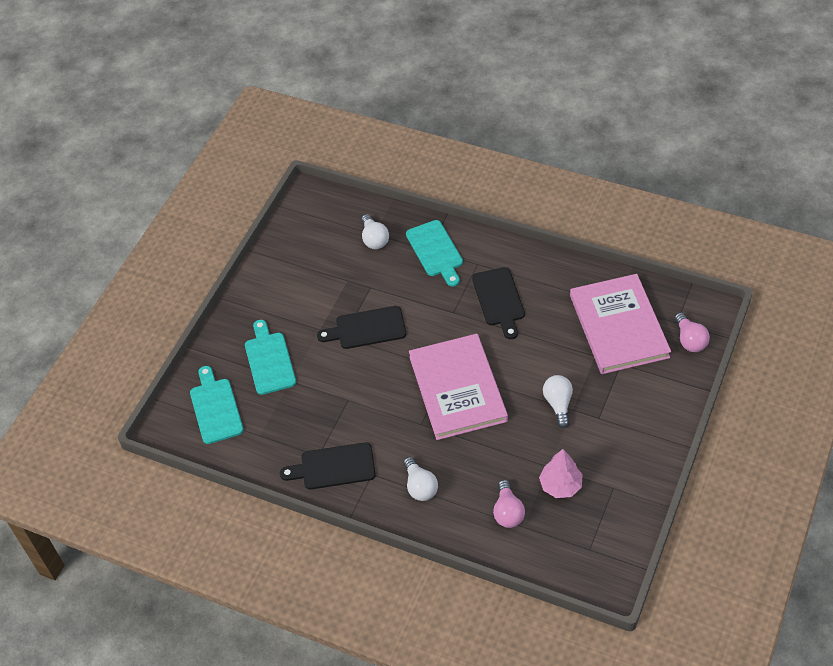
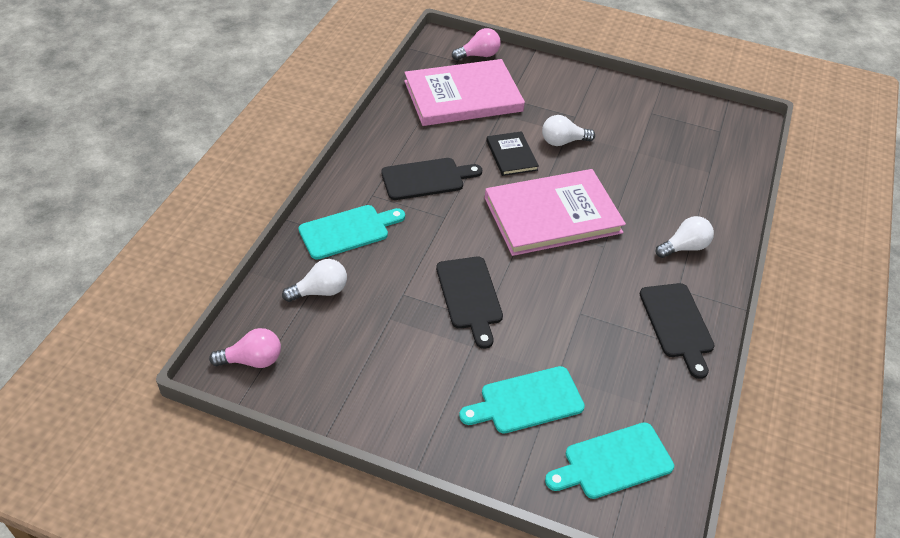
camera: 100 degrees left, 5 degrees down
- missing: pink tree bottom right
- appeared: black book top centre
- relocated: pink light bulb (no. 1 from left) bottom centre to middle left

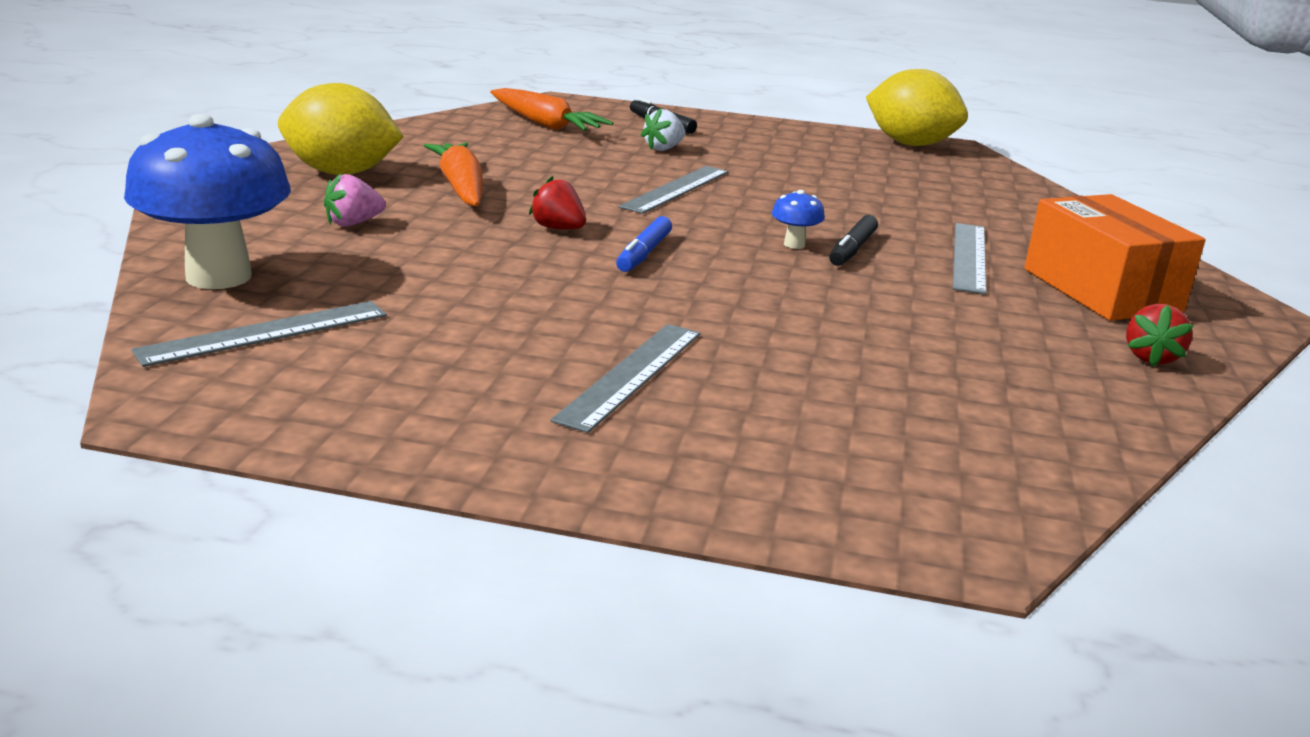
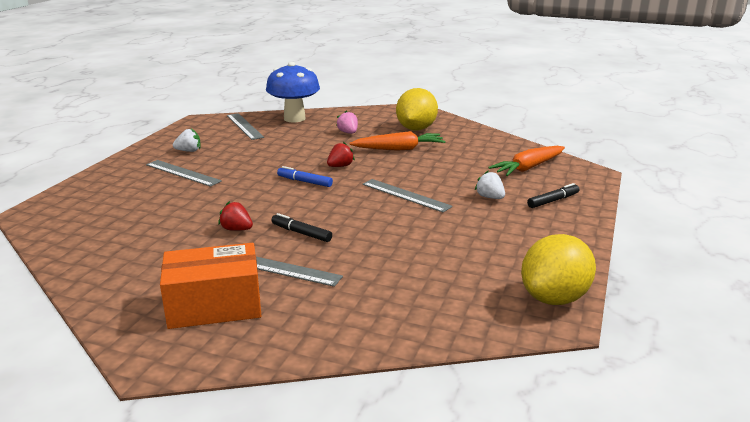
camera: 100 degrees right, 0 degrees up
- missing: blue mushroom (no. 2 from left) top centre
- appeared: white strawberry (no. 1 from left) top left
- relocated: red strawberry (no. 2 from left in the first image) middle right to red strawberry (no. 1 from left) middle left

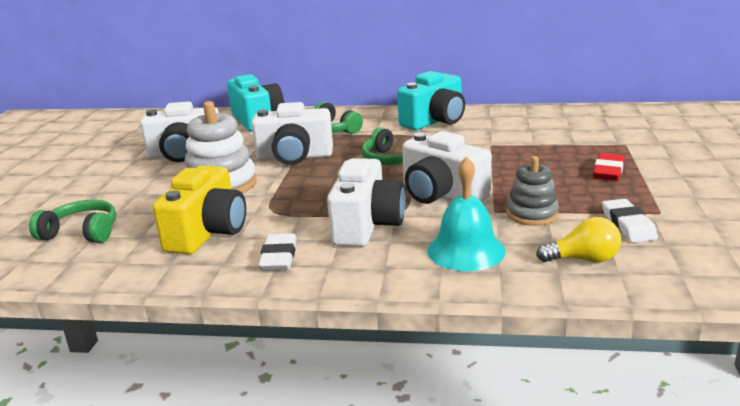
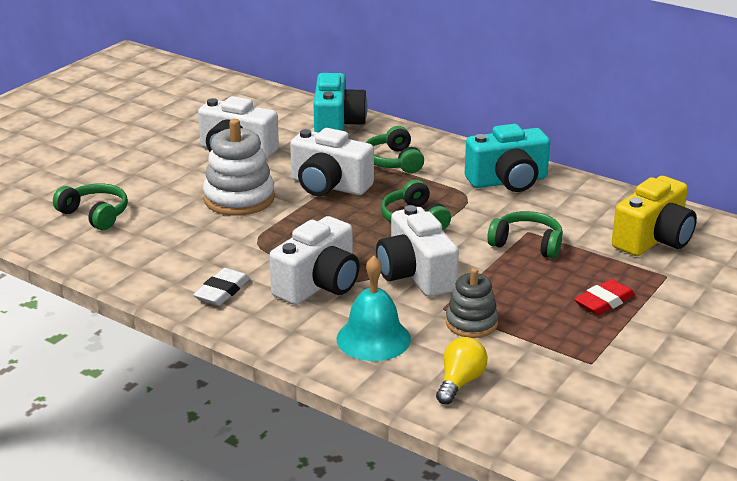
camera: 25 degrees right, 5 degrees up
- missing: white eraser (no. 2 from left) middle right
- appeared: green headphones (no. 4 from left) middle right
- relocated: yellow camera middle left to middle right
- spun: yellow light bulb middle right = bottom centre 90 degrees counterclockwise

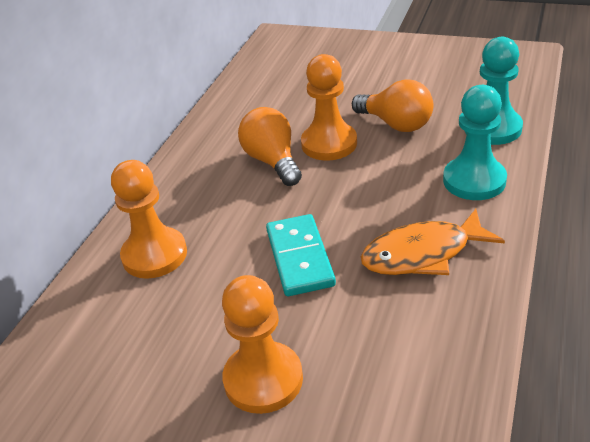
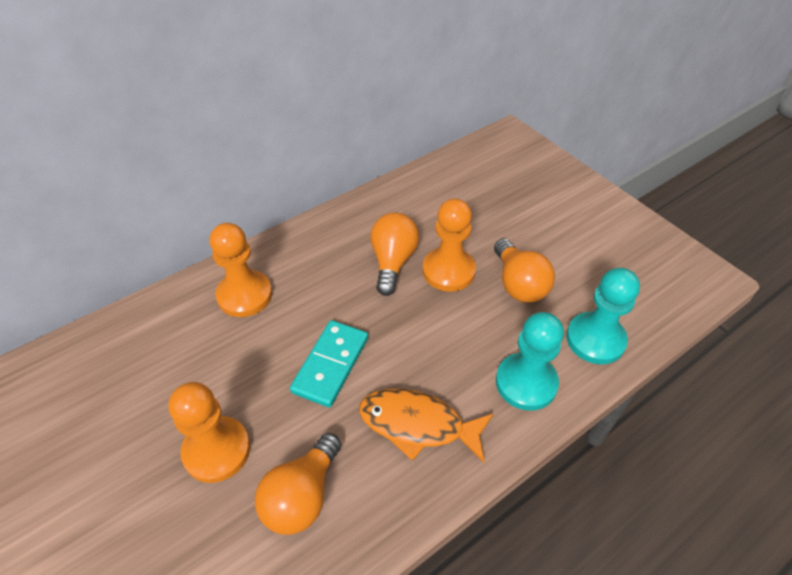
camera: 30 degrees right, 10 degrees up
- appeared: orange light bulb (no. 1 from left) bottom centre

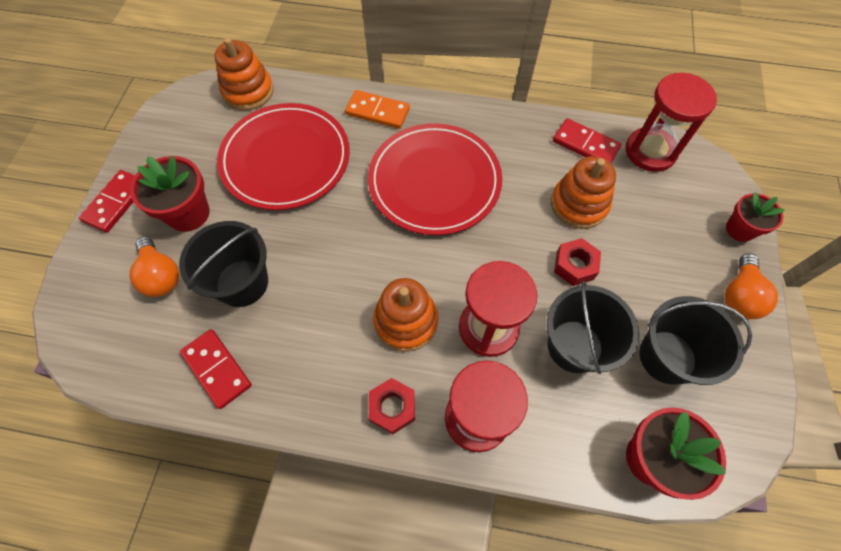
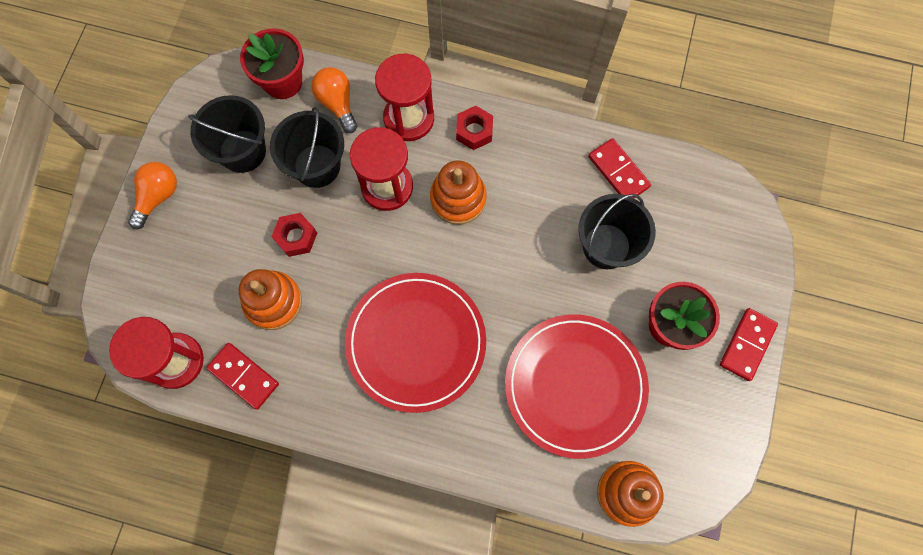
camera: 175 degrees left, 10 degrees up
- missing: orange domino top centre
- missing: red flower pot (no. 3 from left) middle right
- relocated: orange light bulb (no. 1 from left in the first image) middle left to orange light bulb (no. 2 from left) top centre

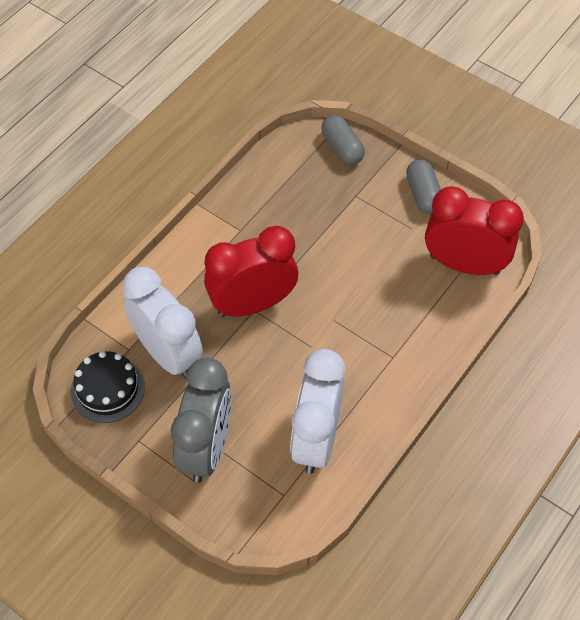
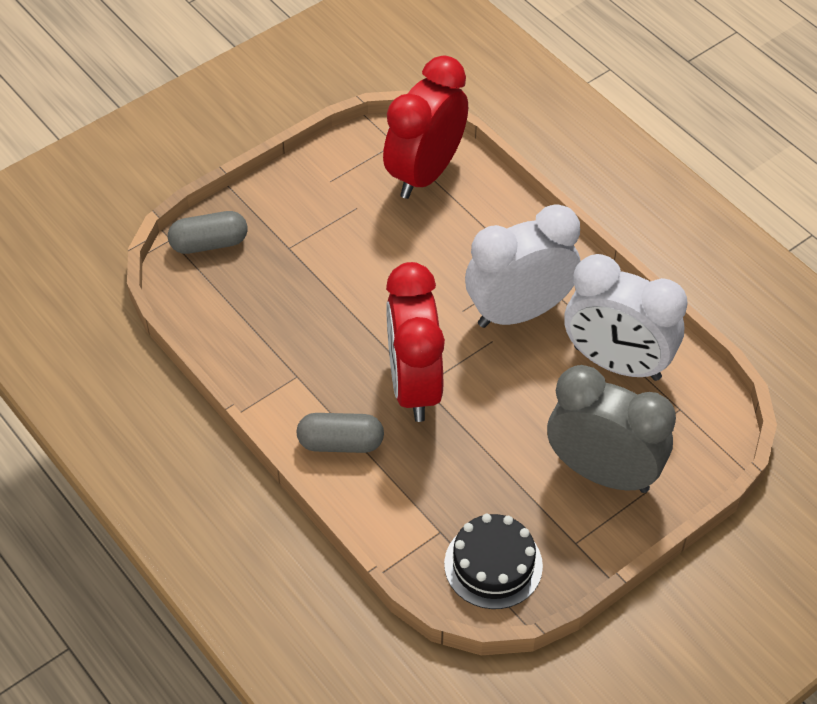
camera: 75 degrees left, 5 degrees down
- relocated: white clock (no. 1 from left) middle left to centre
- relocated: grey capsule (no. 2 from left) top right to centre

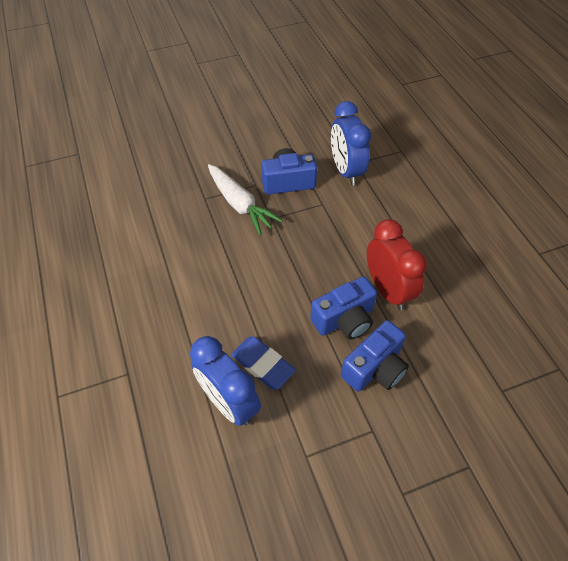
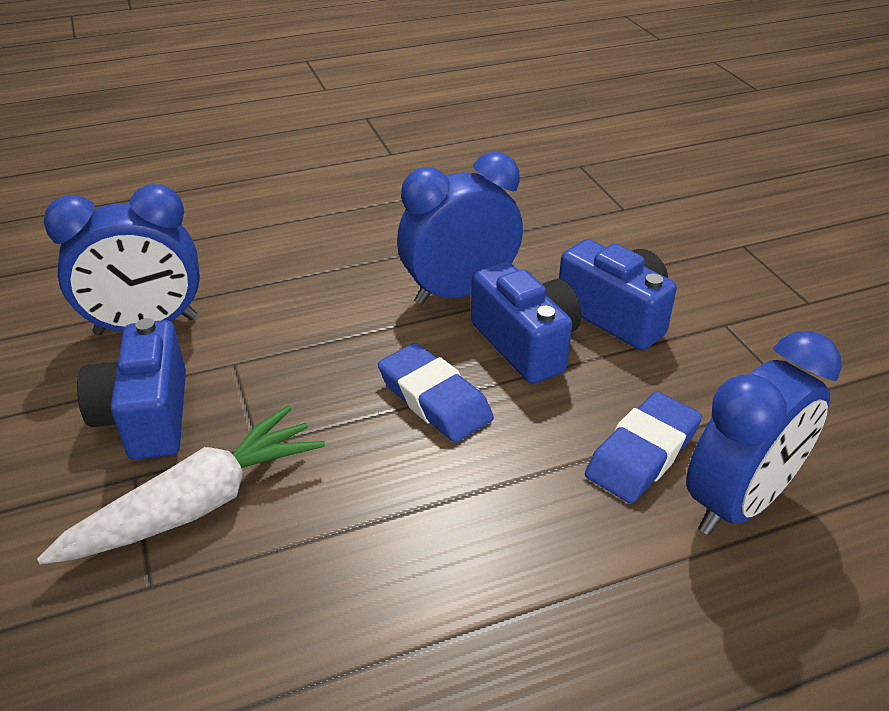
camera: 90 degrees left, 15 degrees down
- appeared: blue eraser (no. 1 from left) centre
- colour: red clock middle right to blue clock (no. 2 from left) top centre

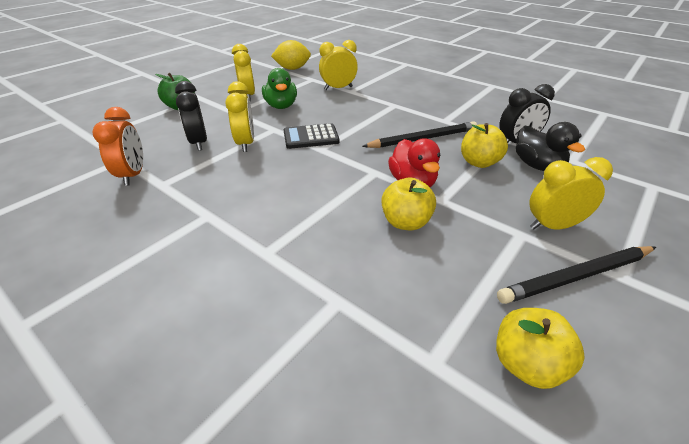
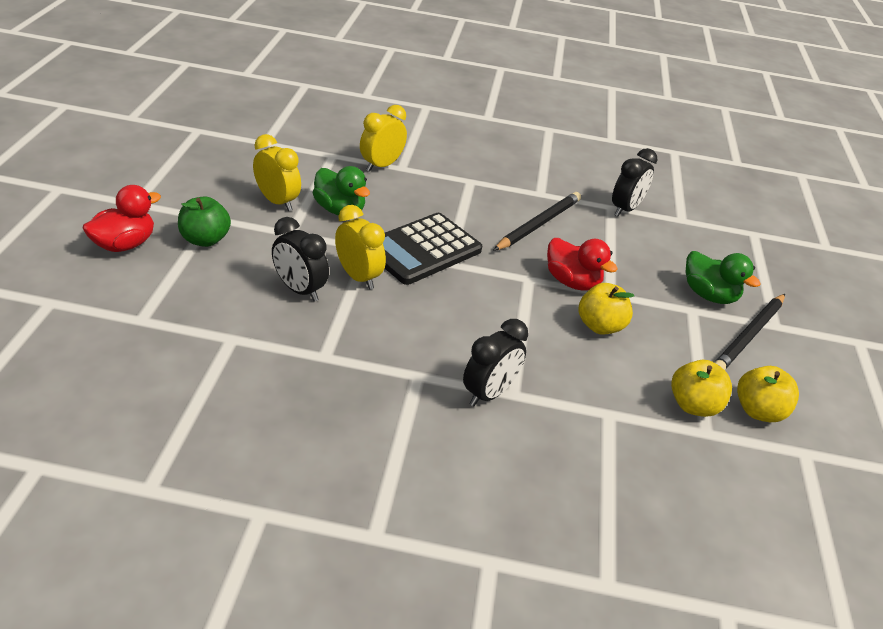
camera: 35 degrees left, 0 degrees up
- missing: orange clock top left
- missing: yellow lemon top centre
- missing: black duck top right
- appeared: red duck (no. 1 from left) middle left
- appeared: black clock (no. 2 from left) centre
- relocated: yellow apple (no. 2 from left) top right to middle right
- exchanged: yellow clock (no. 4 from left) middle right to green duck (no. 2 from left) middle right
- size: black calculator top centre = centre x1.56

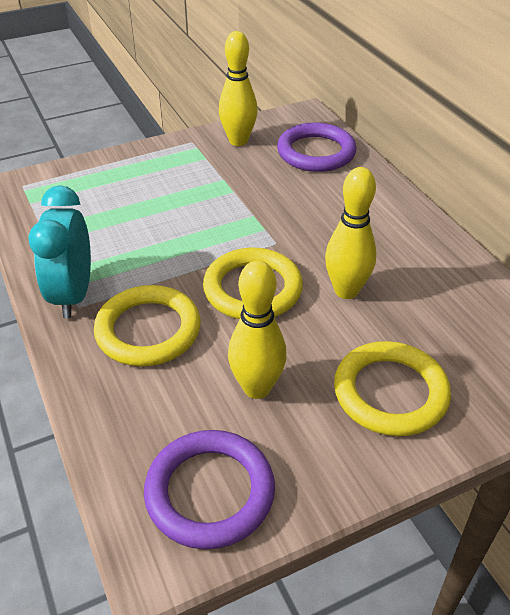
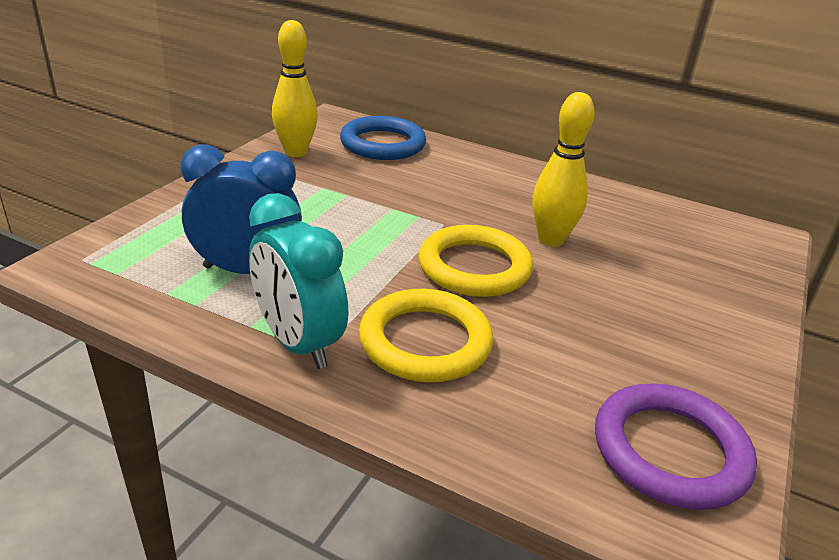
camera: 40 degrees left, 10 degrees down
- missing: yellow bowling pin (no. 2 from left) centre
- missing: yellow ring (no. 3 from left) middle right
- appeared: blue clock middle left
- colour: purple ring (no. 2 from left) top centre to blue ring top centre

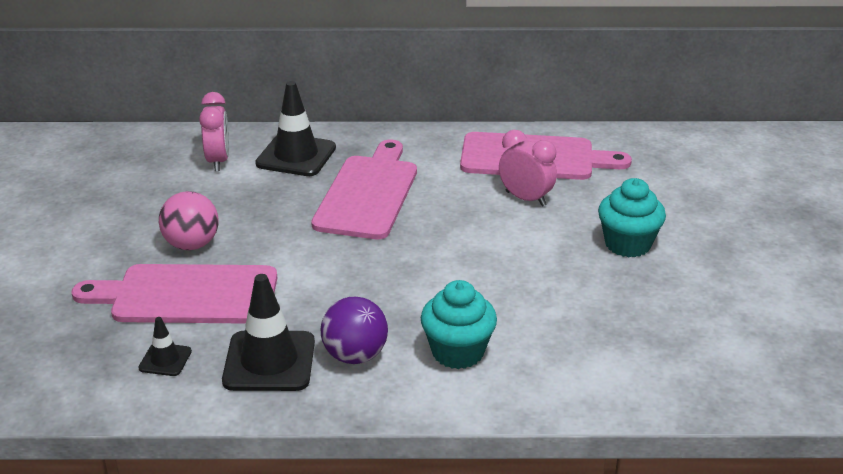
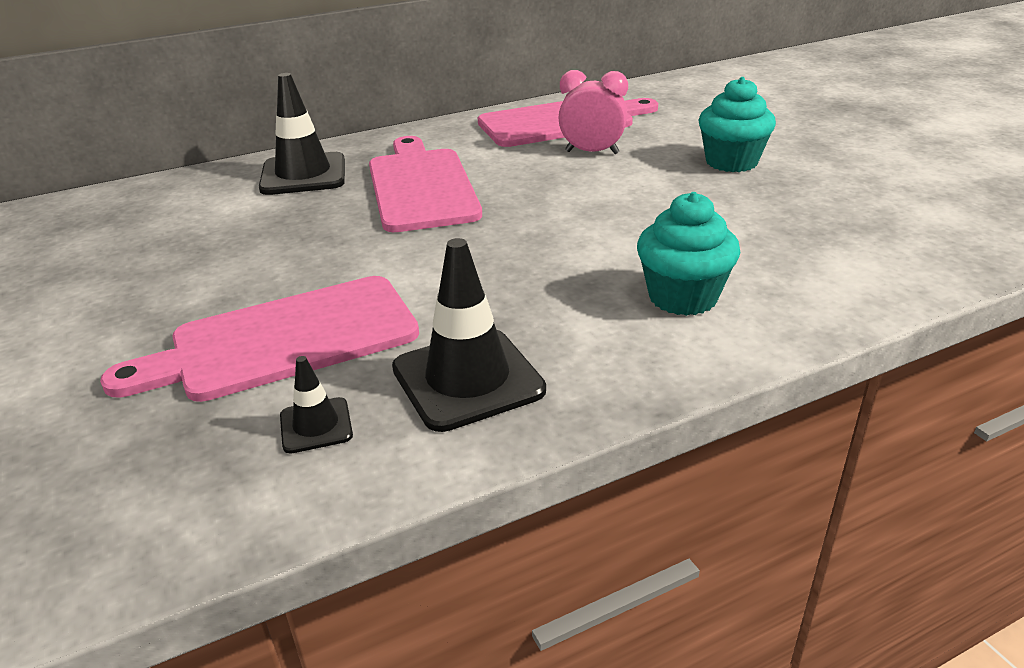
camera: 25 degrees left, 0 degrees up
- missing: pink ball middle left
- missing: pink clock (no. 1 from left) top left
- missing: purple ball bottom centre

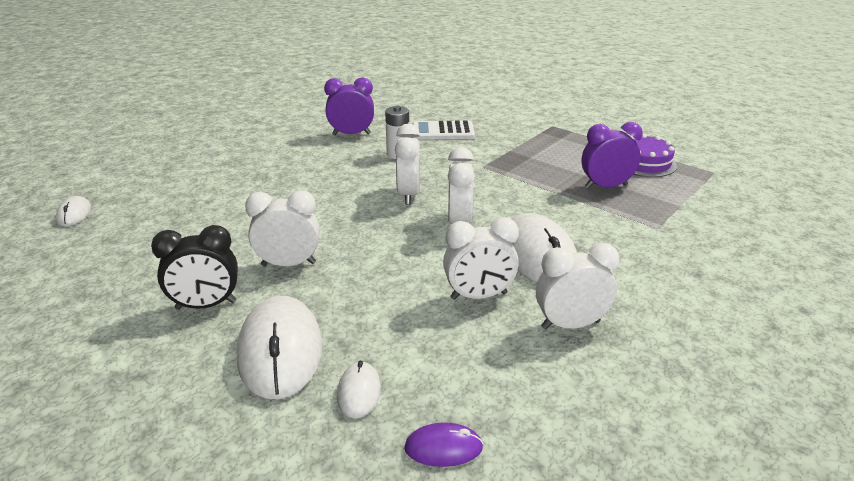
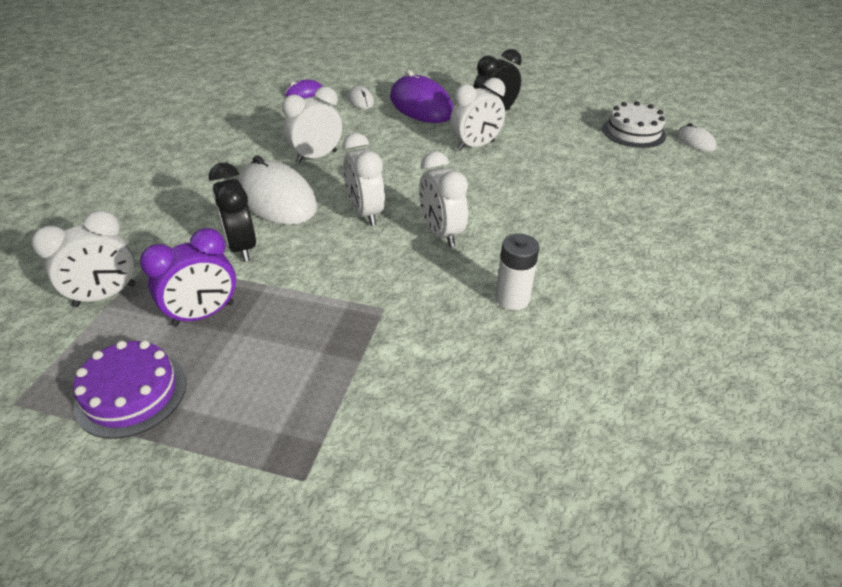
camera: 155 degrees right, 10 degrees up
- missing: purple clock (no. 1 from left) top centre
- missing: white calculator top centre
- appeared: black clock (no. 1 from left) middle left
- appeared: white cake top right
- relocated: white clock (no. 5 from left in the first image) middle right to white clock (no. 1 from left) middle left
- colour: white mouse (no. 2 from left) bottom left to purple mouse (no. 2 from left) top centre

